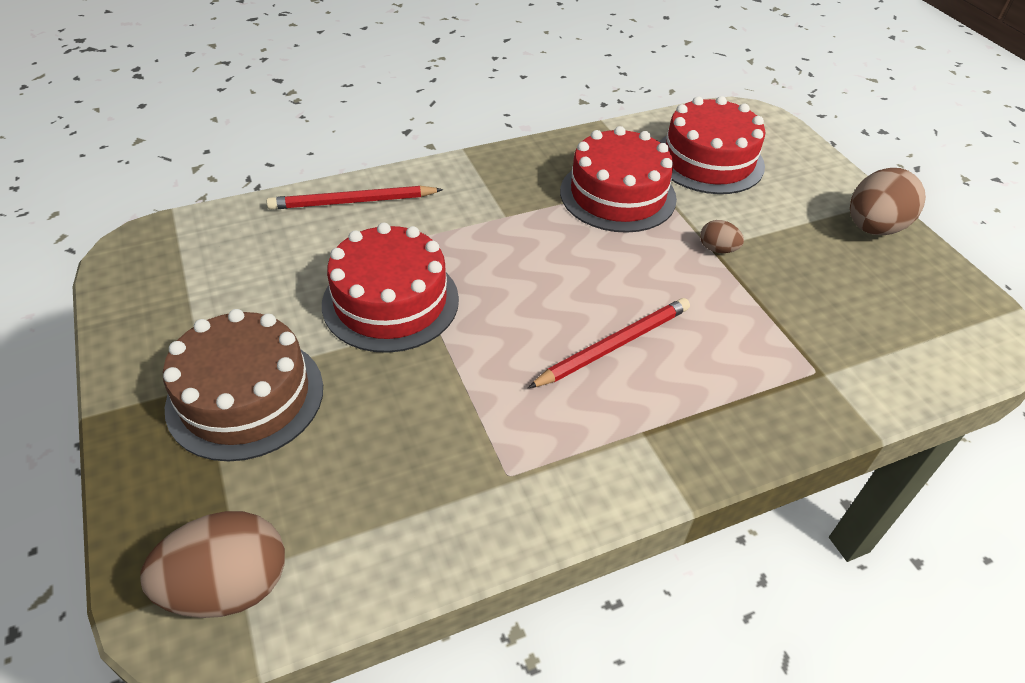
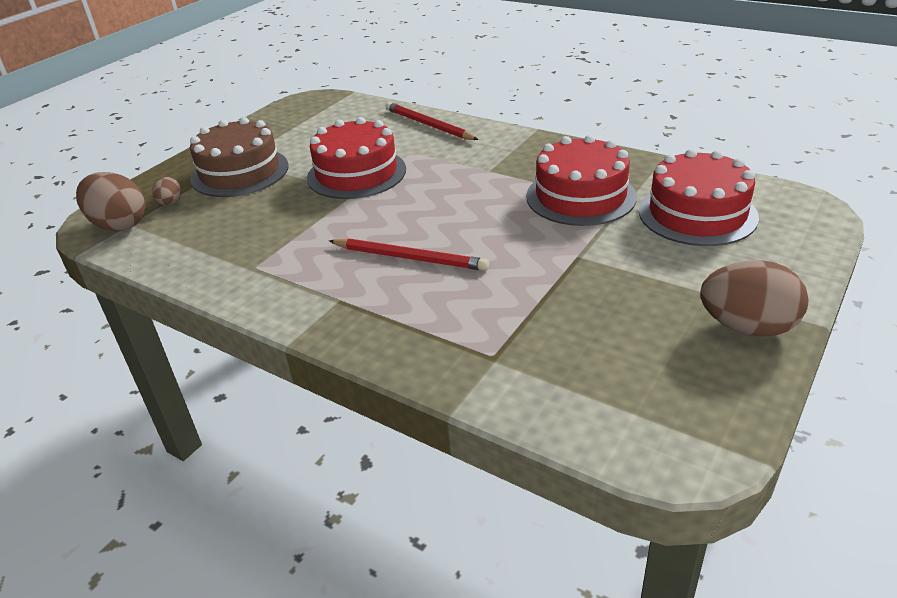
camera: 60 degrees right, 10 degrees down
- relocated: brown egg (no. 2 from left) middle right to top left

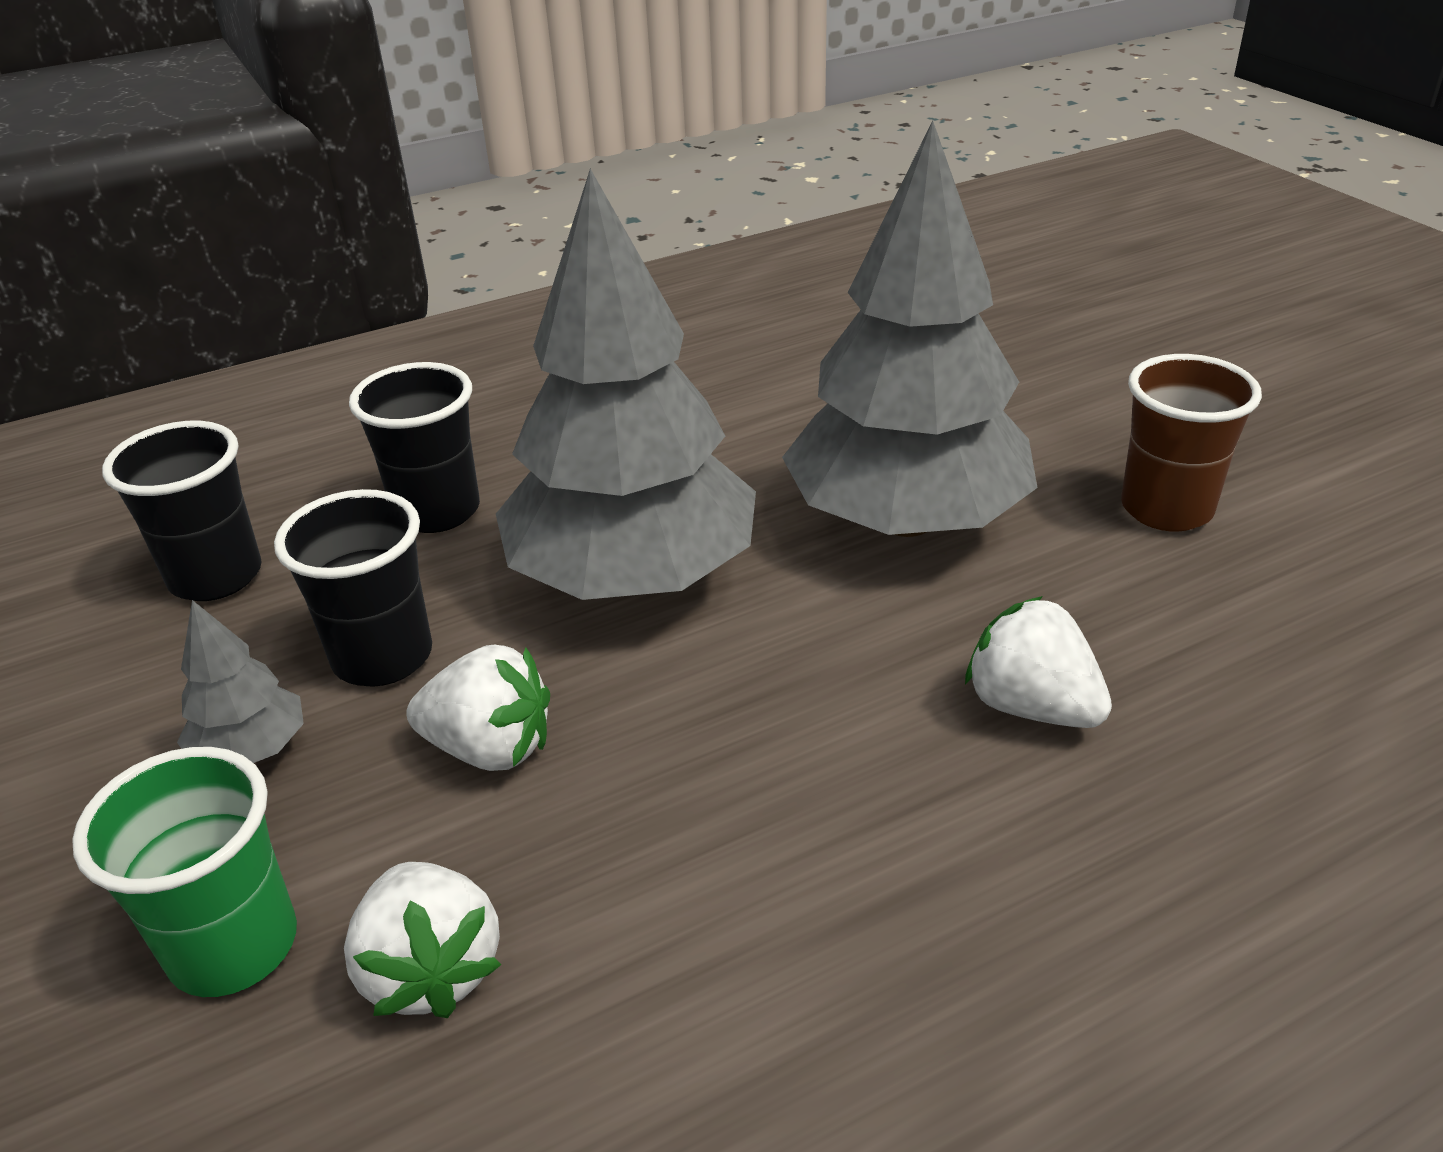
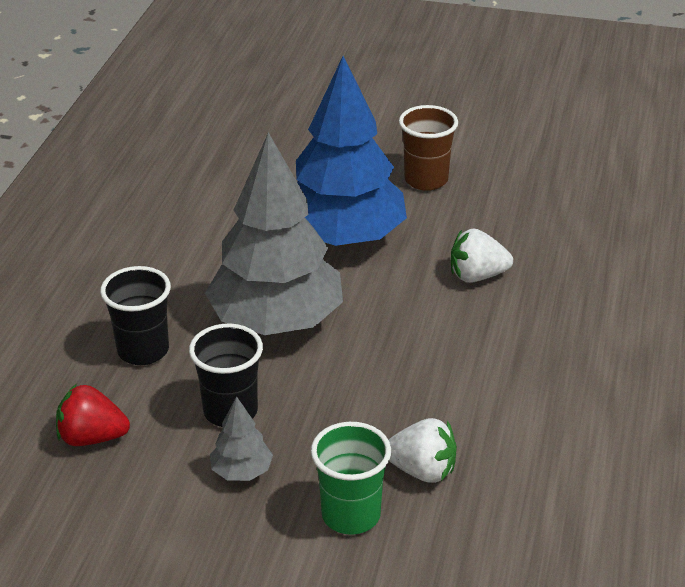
camera: 50 degrees left, 0 degrees up
- missing: white strawberry (no. 2 from left) middle left
- exchanged: black cup (no. 1 from left) middle left to red strawberry bottom left
- colour: grey tree (no. 3 from left) top centre to blue tree top centre

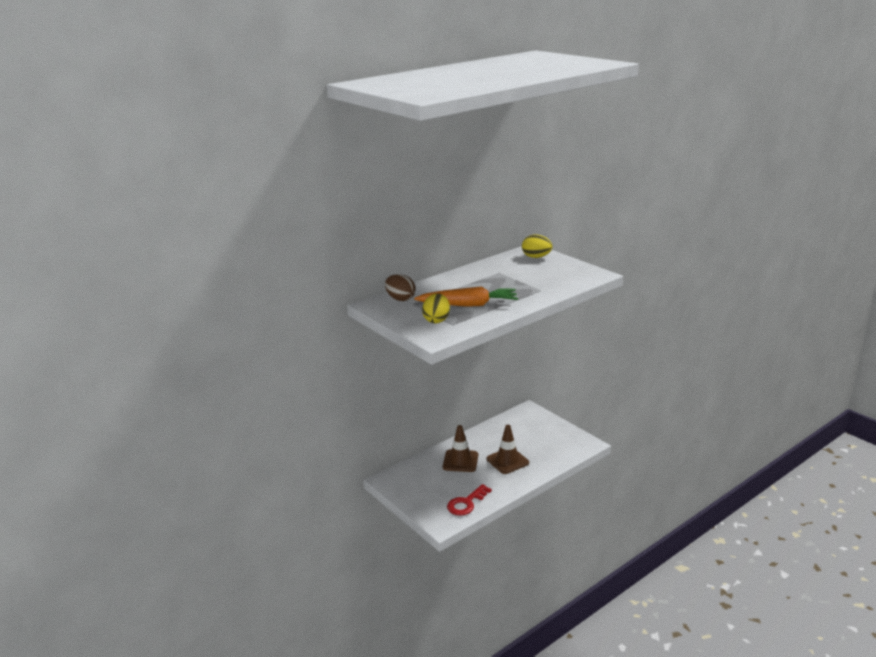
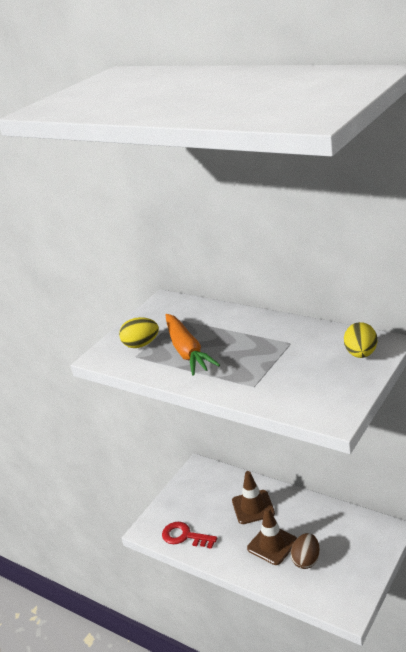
camera: 75 degrees right, 5 degrees up
- relocated: brown egg centre to bottom right

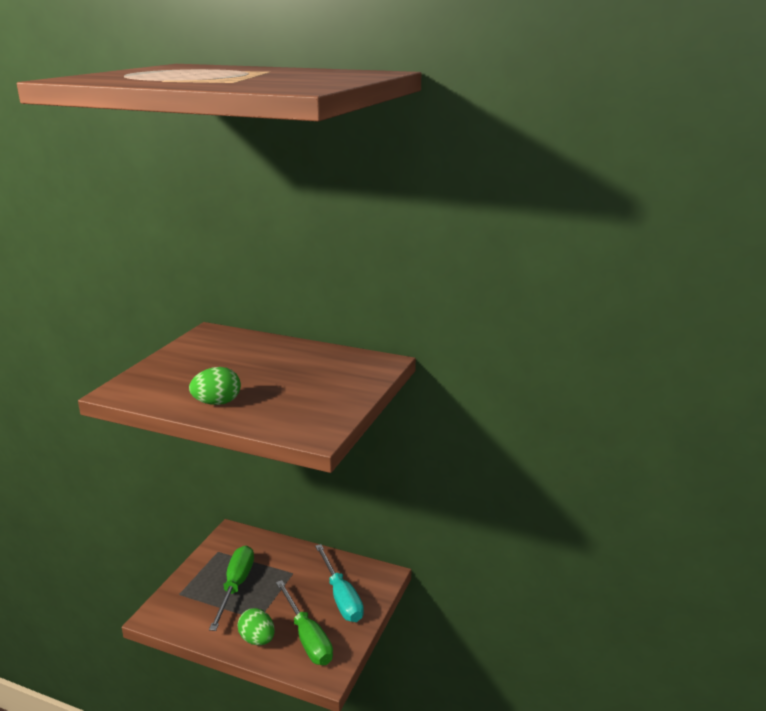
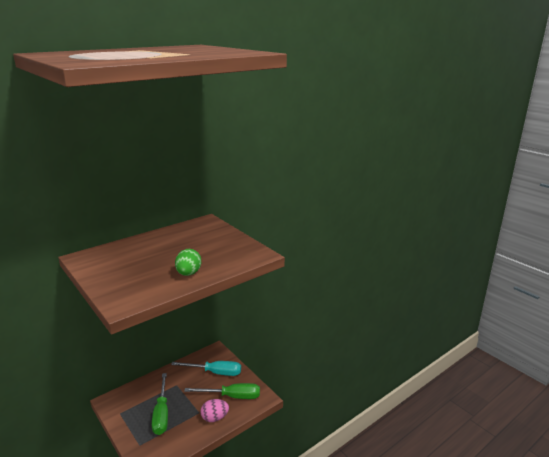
camera: 60 degrees left, 0 degrees up
- colour: green egg (no. 2 from left) bottom centre to pink egg bottom centre
- spun: green screwdriver (no. 1 from left) bottom left = bottom left 135 degrees counterclockwise

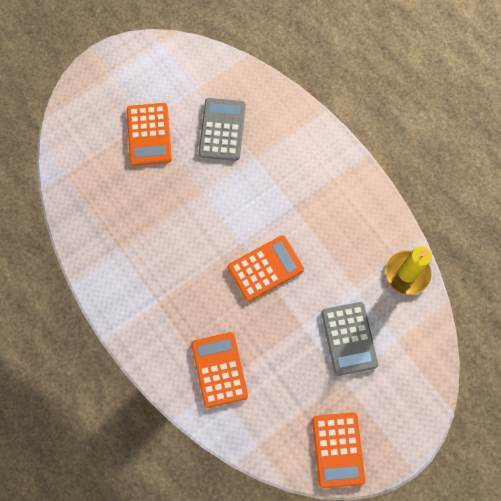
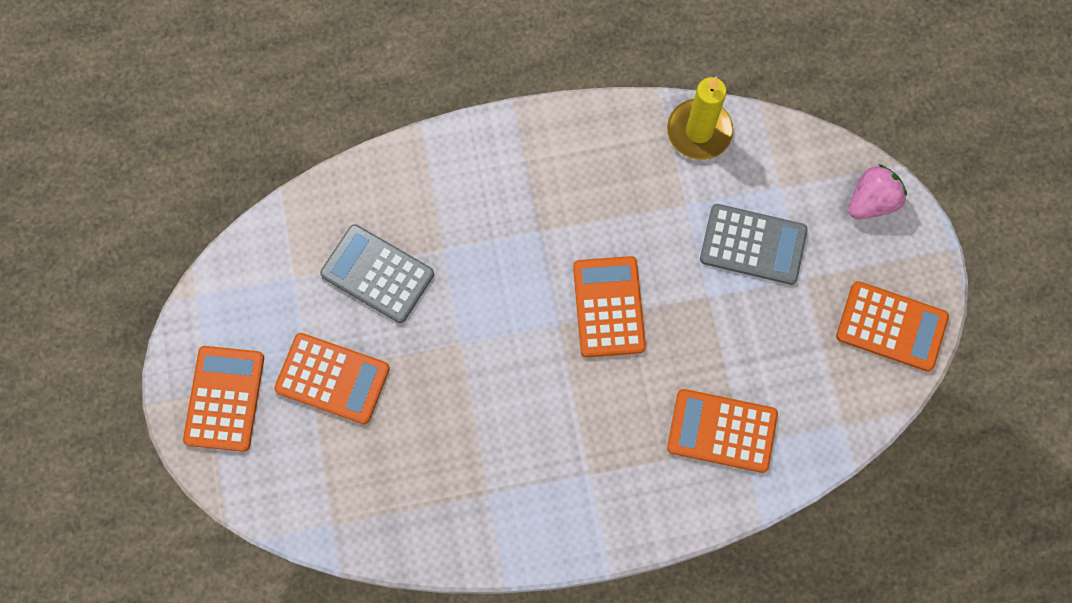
camera: 65 degrees left, 0 degrees up
- appeared: orange calculator (no. 1 from left) middle left
- appeared: pink strawberry top right

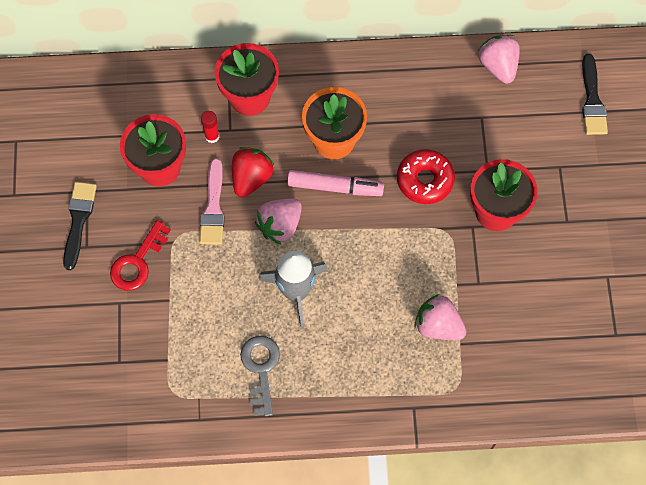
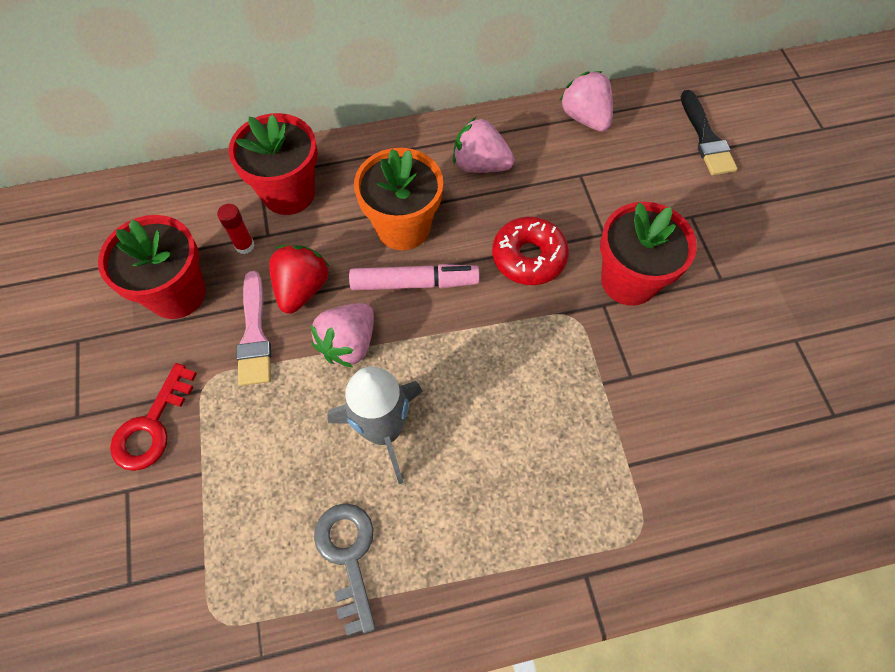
camera: 10 degrees left, 5 degrees down
- missing: black brush (no. 1 from left) middle left
- relocated: pink strawberry (no. 2 from left) middle right to top centre

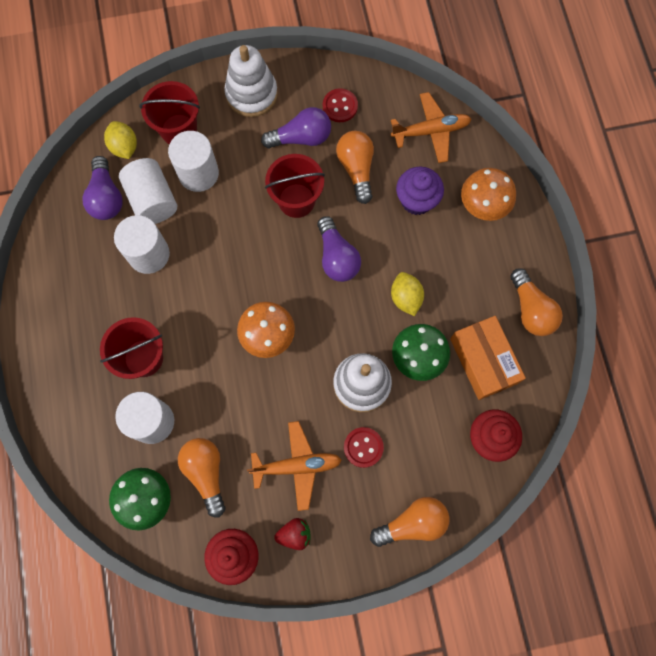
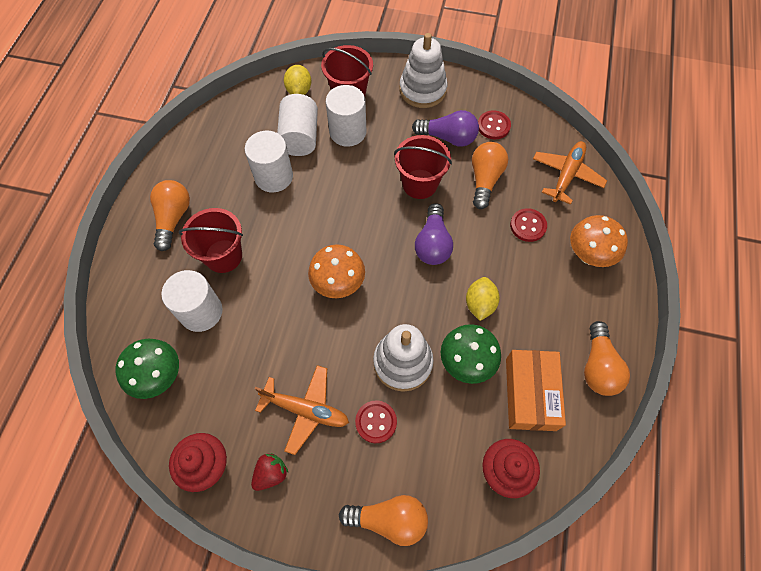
camera: 25 degrees right, 10 degrees down
- missing: purple light bulb (no. 1 from left) top left
- relocated: orange light bulb (no. 1 from left) bottom left to middle left
- exchanged: purple cupcake top centre to red button (no. 3 from left) middle right
- spun: red strawberry bottom centre = bottom centre 60 degrees counterclockwise
- spun: orange plane (no. 2 from left) top centre = top right 75 degrees counterclockwise

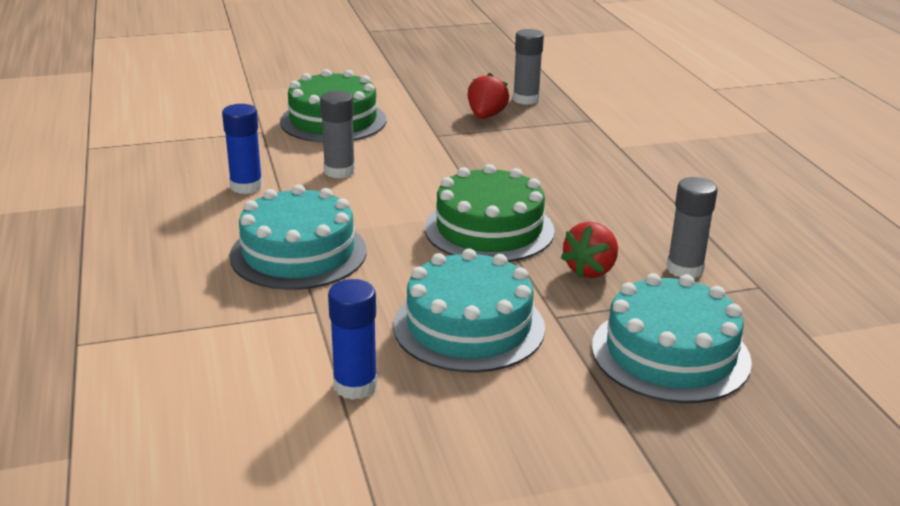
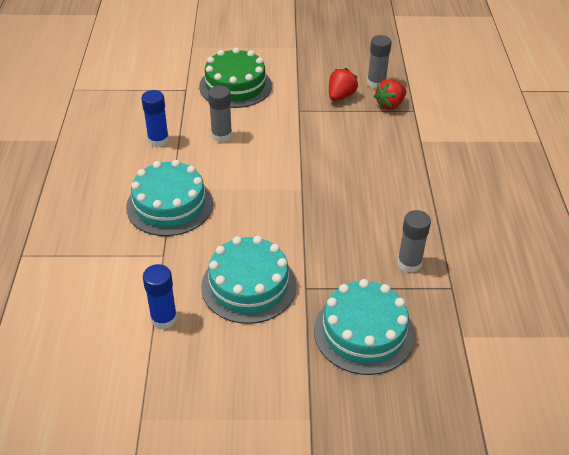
camera: 15 degrees right, 15 degrees up
- missing: green cake (no. 2 from left) centre
- relocated: red strawberry (no. 2 from left) centre to top right

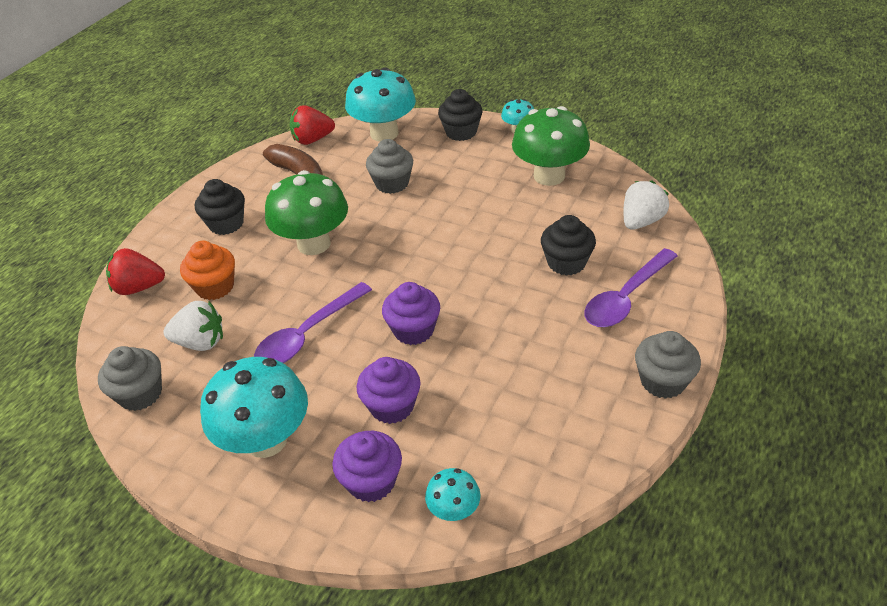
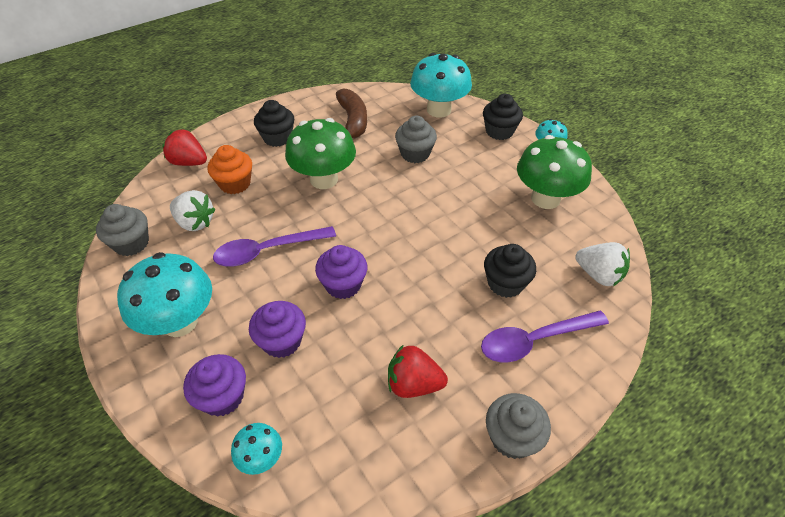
camera: 25 degrees right, 5 degrees up
- relocated: red strawberry (no. 2 from left) top centre to bottom centre
- spun: white strawberry (no. 2 from left) middle right = middle right 60 degrees clockwise

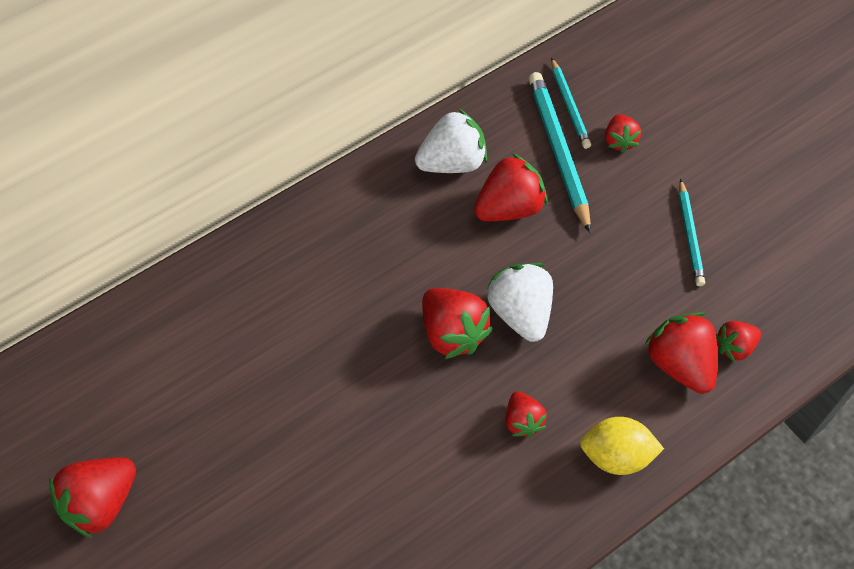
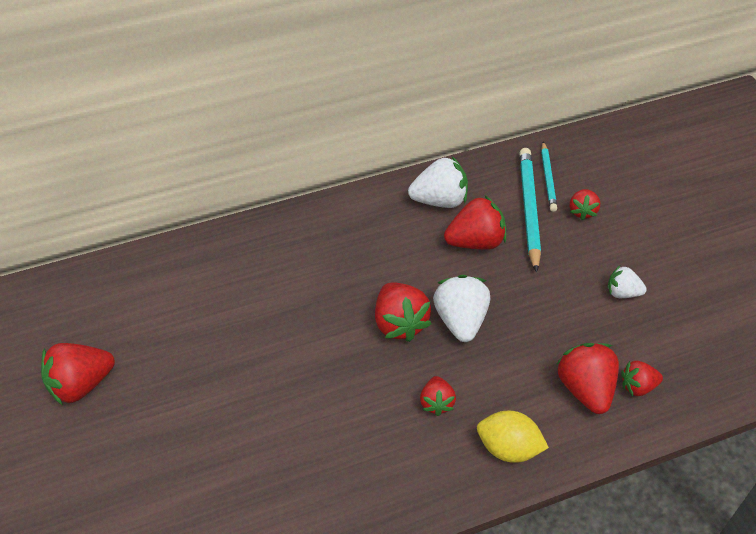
camera: 15 degrees right, 10 degrees down
- exchanged: turquoise pencil (no. 3 from left) middle right to white strawberry (no. 3 from left) middle right

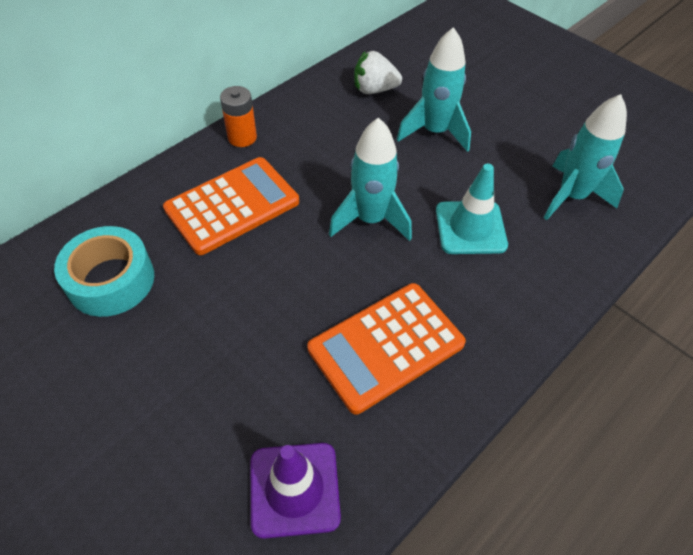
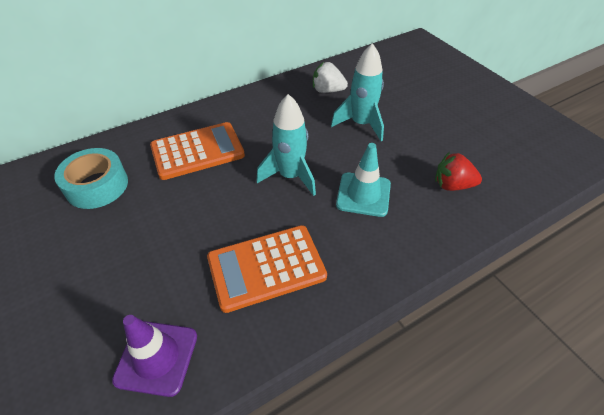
camera: 15 degrees right, 5 degrees down
- missing: orange battery top centre
- exchanged: turquoise rocket (no. 3 from left) top right to red strawberry middle right

